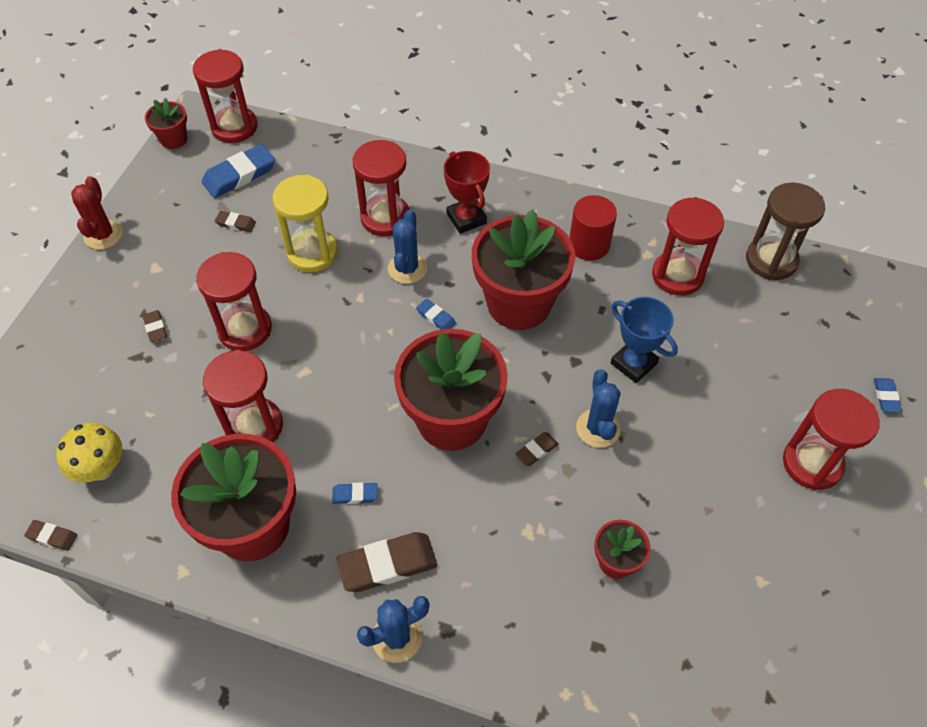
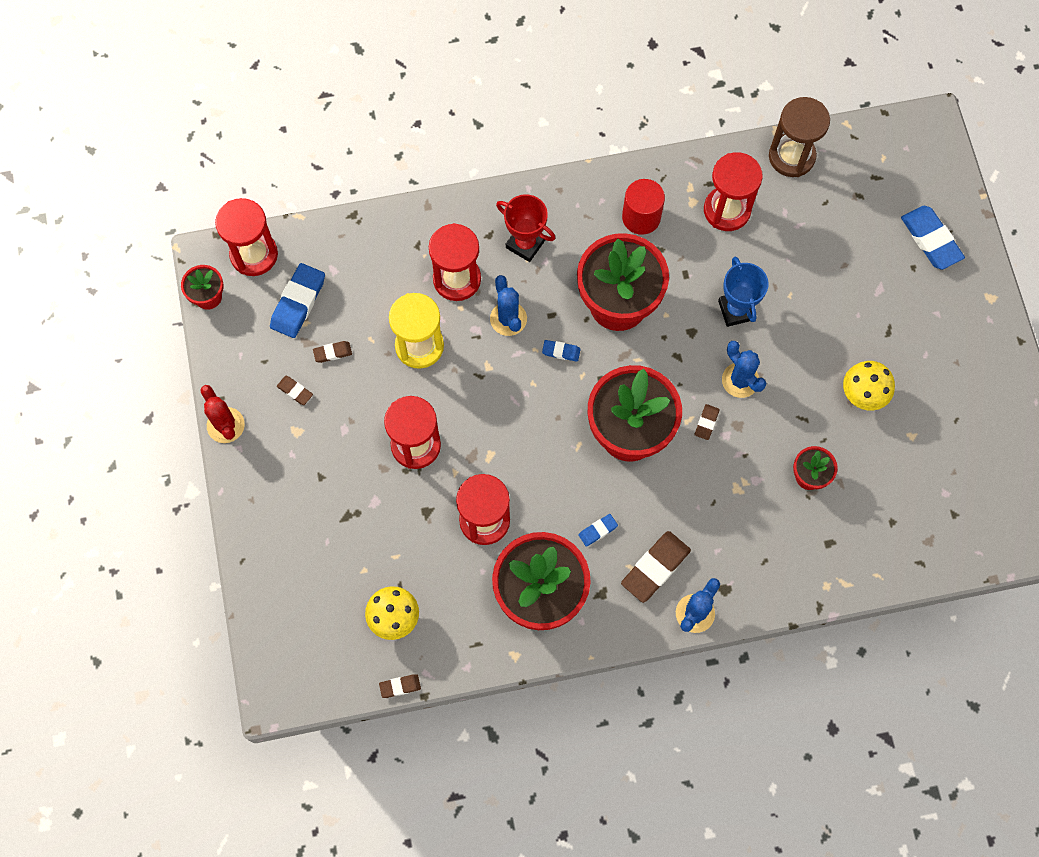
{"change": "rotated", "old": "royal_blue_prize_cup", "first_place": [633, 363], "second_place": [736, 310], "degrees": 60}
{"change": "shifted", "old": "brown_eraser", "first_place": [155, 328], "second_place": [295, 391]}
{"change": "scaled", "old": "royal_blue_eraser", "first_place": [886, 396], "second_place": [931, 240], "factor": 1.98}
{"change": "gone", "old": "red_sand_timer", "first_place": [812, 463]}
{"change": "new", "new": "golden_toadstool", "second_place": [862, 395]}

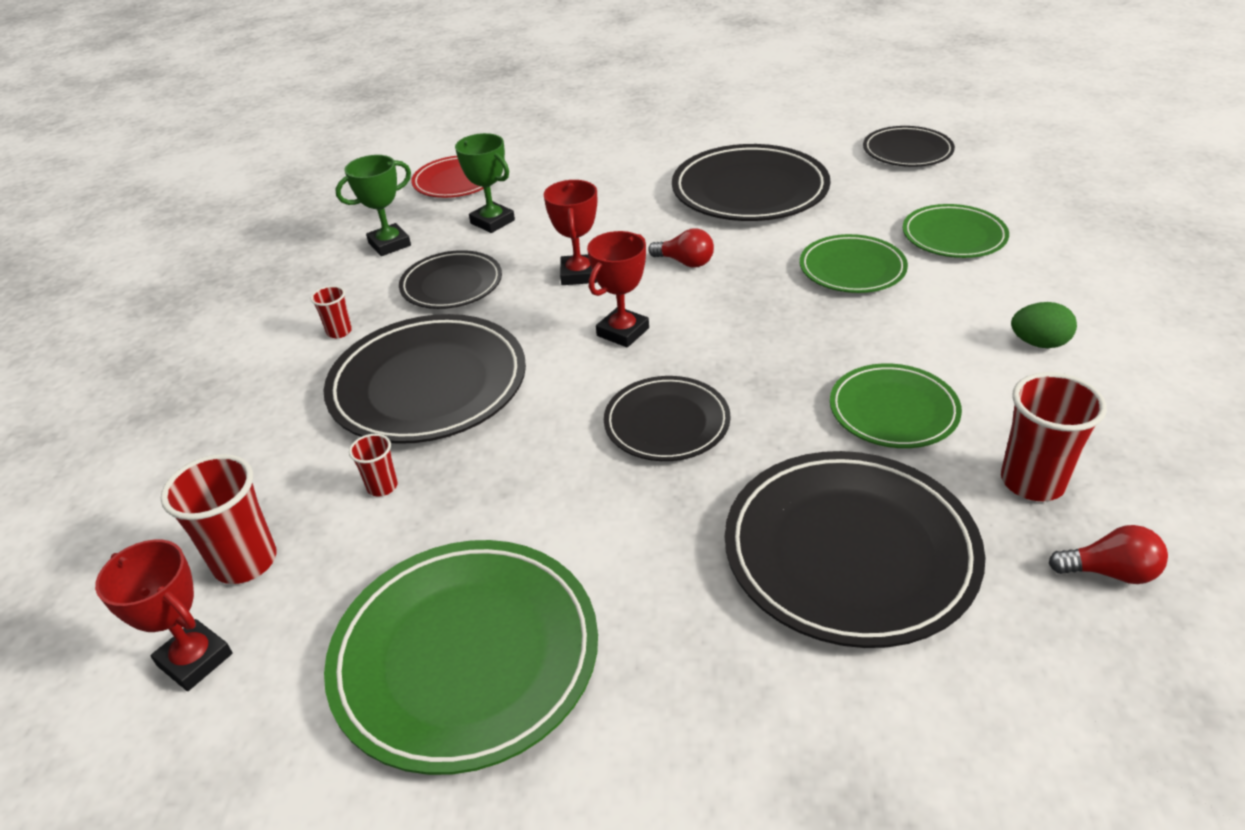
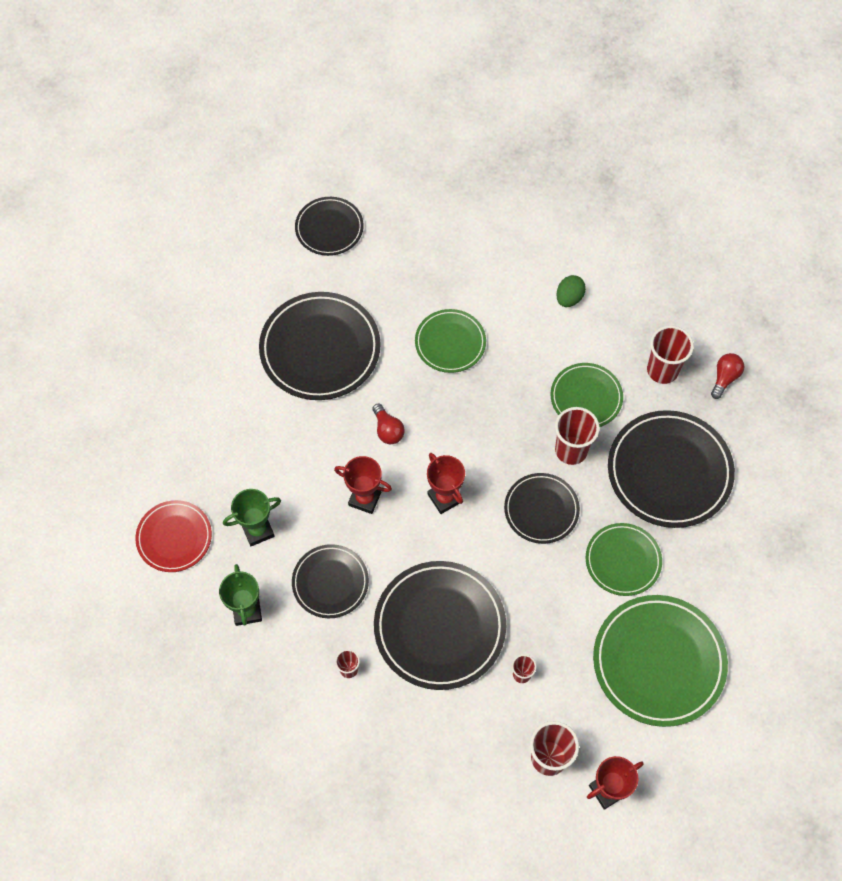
{"change": "shifted", "old": "leaf-green_flat_dish", "first_place": [953, 236], "second_place": [623, 561]}
{"change": "rotated", "old": "red_lightbulb", "first_place": [685, 262], "second_place": [388, 430], "degrees": 105}
{"change": "new", "new": "red_beaker", "second_place": [571, 450]}

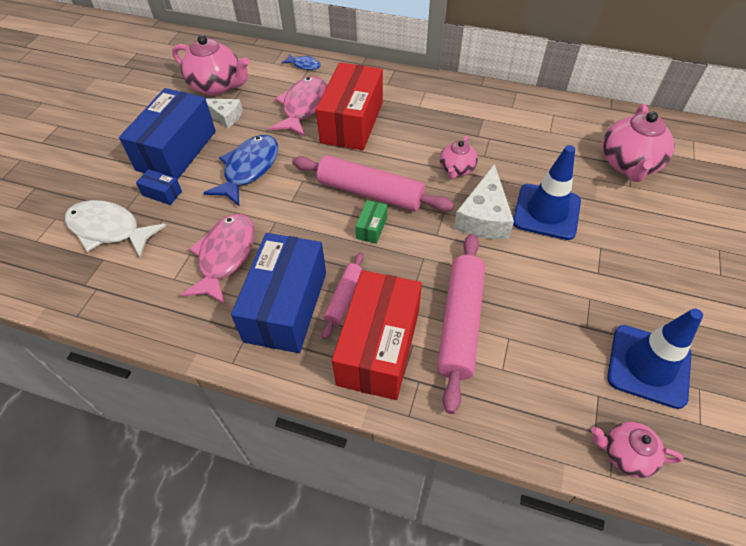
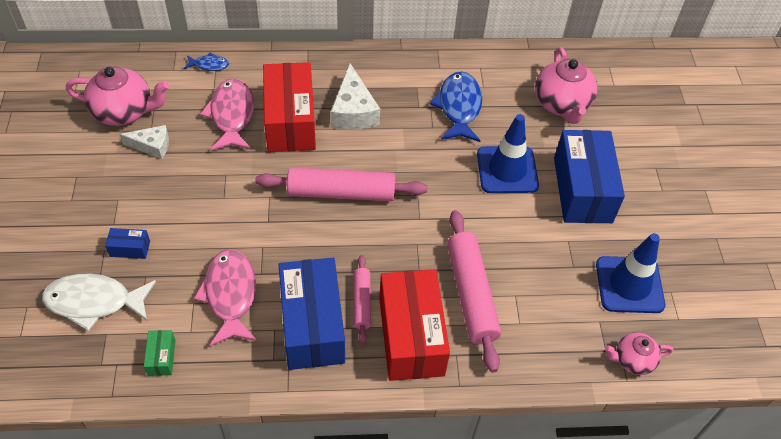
{"change": "shifted", "old": "royal_blue_box", "first_place": [176, 150], "second_place": [582, 190]}
{"change": "shifted", "old": "royal_blue_fish_figure", "first_place": [249, 169], "second_place": [459, 107]}
{"change": "gone", "old": "rose-pink_tea_pot", "first_place": [456, 169]}
{"change": "shifted", "old": "snow-white_cheese", "first_place": [483, 217], "second_place": [353, 111]}
{"change": "shifted", "old": "leaf-green_box", "first_place": [371, 228], "second_place": [161, 357]}

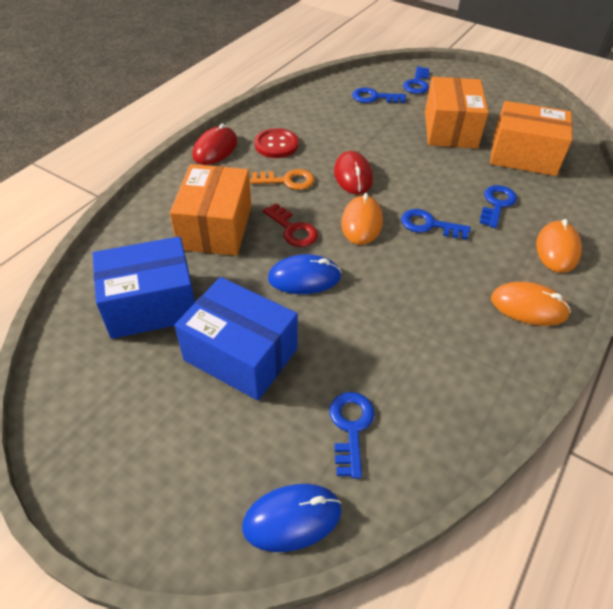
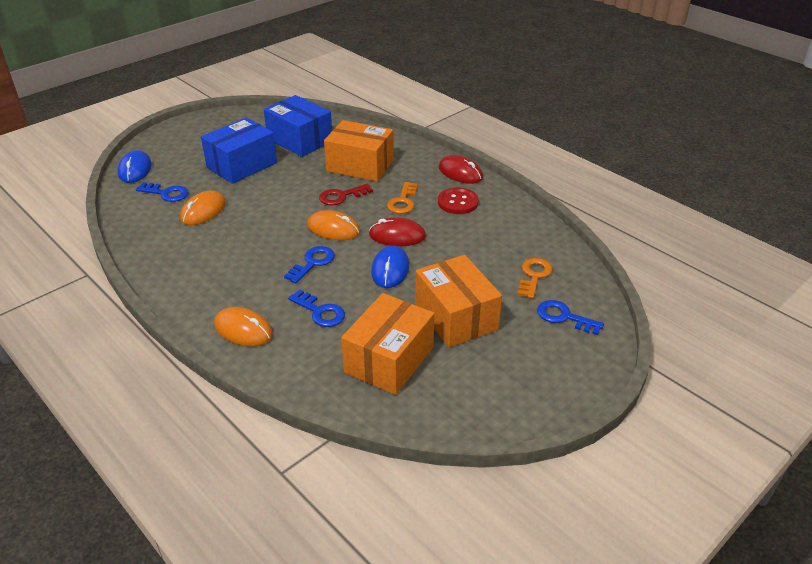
{"change": "rotated", "old": "orange_box", "first_place": [450, 129], "second_place": [456, 317], "degrees": 45}
{"change": "repainted", "old": "royal_blue_latchkey", "new": "orange_latchkey", "first_place": [374, 97], "second_place": [534, 276]}
{"change": "rotated", "old": "royal_blue_box", "first_place": [151, 304], "second_place": [300, 140], "degrees": -45}
{"change": "shifted", "old": "royal_blue_mouse", "first_place": [304, 278], "second_place": [390, 269]}
{"change": "shifted", "old": "orange_mouse", "first_place": [528, 307], "second_place": [203, 211]}

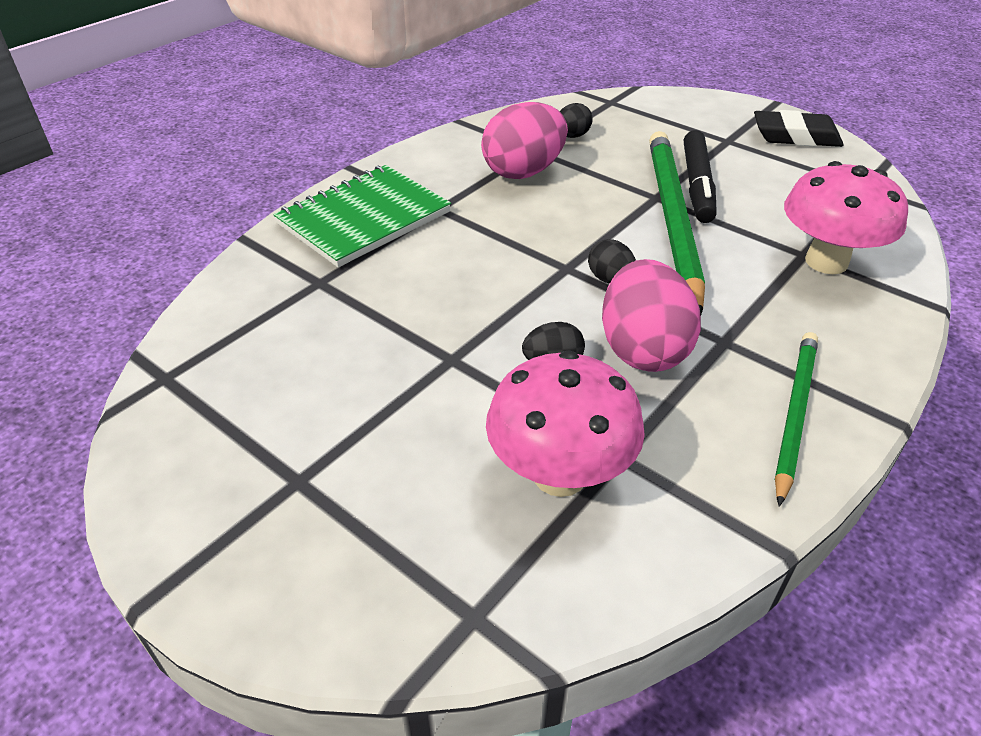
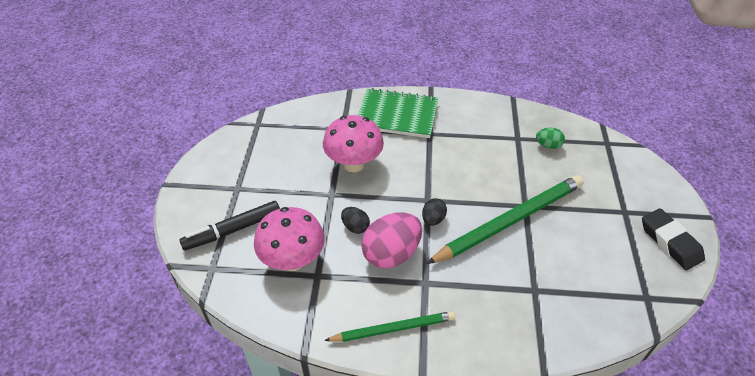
{"change": "gone", "old": "rose-pink_toy_egg", "first_place": [523, 172]}
{"change": "repainted", "old": "jet-black_toy_egg", "new": "leaf-green_toy_egg", "first_place": [572, 136], "second_place": [548, 145]}
{"change": "shifted", "old": "jet-black_felt_pen", "first_place": [697, 185], "second_place": [233, 230]}
{"change": "shifted", "old": "rose-pink_toadstool", "first_place": [826, 262], "second_place": [354, 164]}

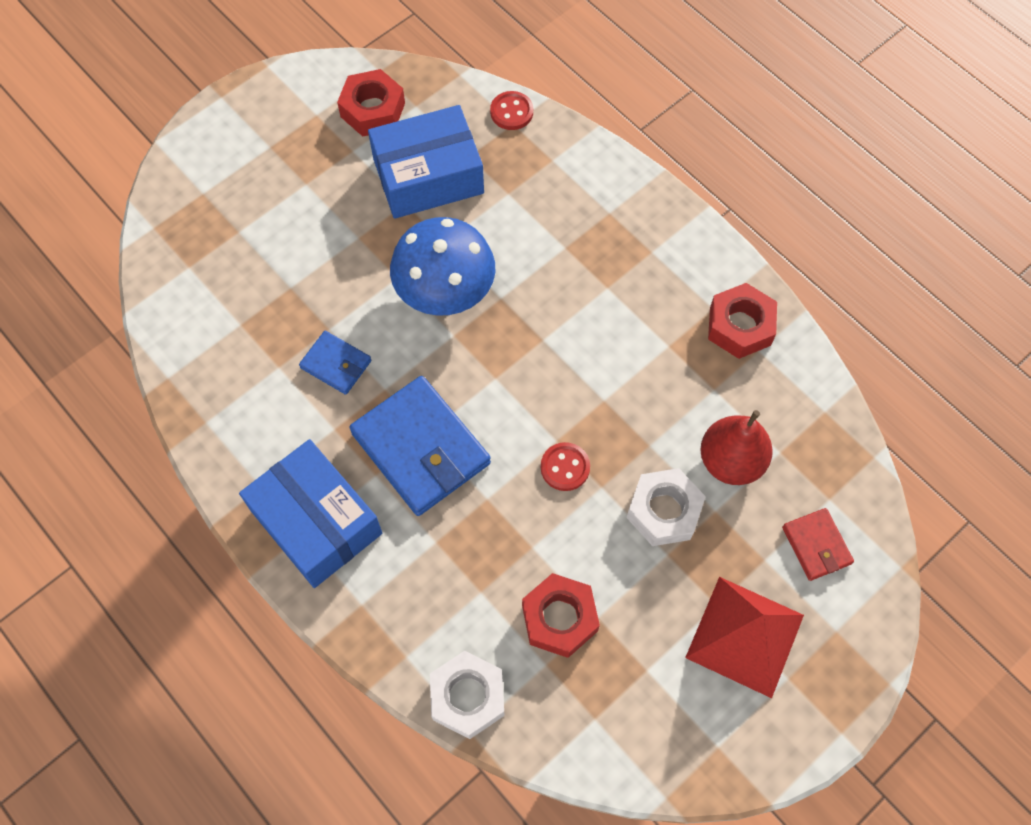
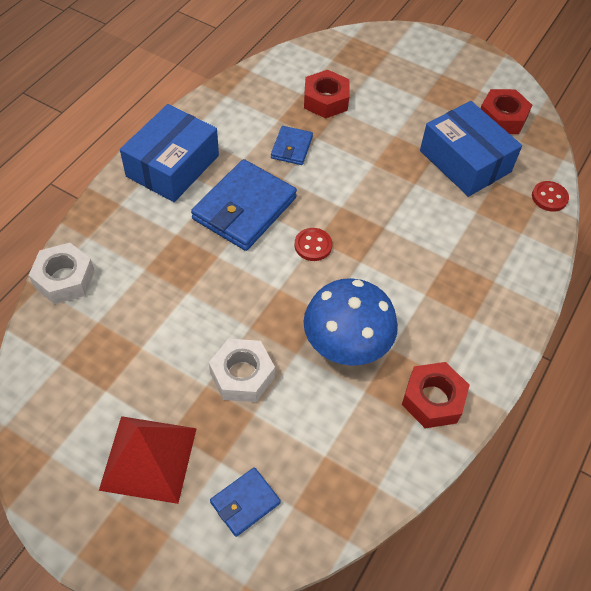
{"change": "shifted", "old": "royal_blue_toadstool", "first_place": [445, 289], "second_place": [347, 342]}
{"change": "gone", "old": "red_toy_pear", "first_place": [731, 461]}
{"change": "shifted", "old": "red_shirt_button", "first_place": [565, 467], "second_place": [313, 245]}
{"change": "repainted", "old": "red_wallet", "new": "royal_blue_wallet", "first_place": [816, 545], "second_place": [245, 503]}
{"change": "shifted", "old": "red_nut", "first_place": [559, 618], "second_place": [325, 100]}

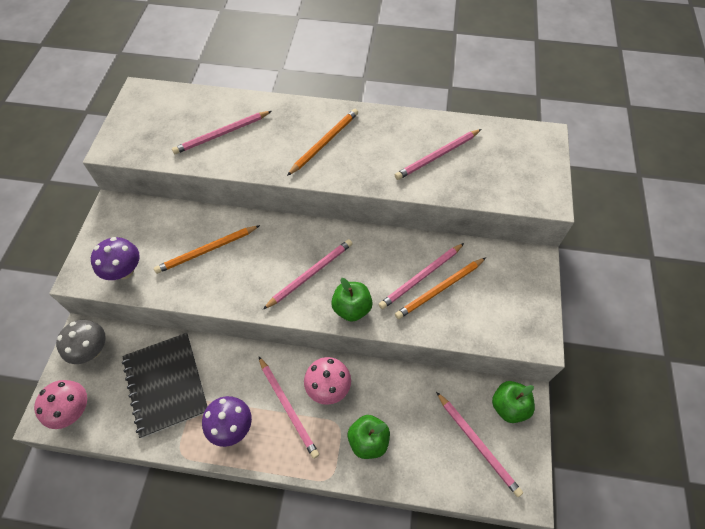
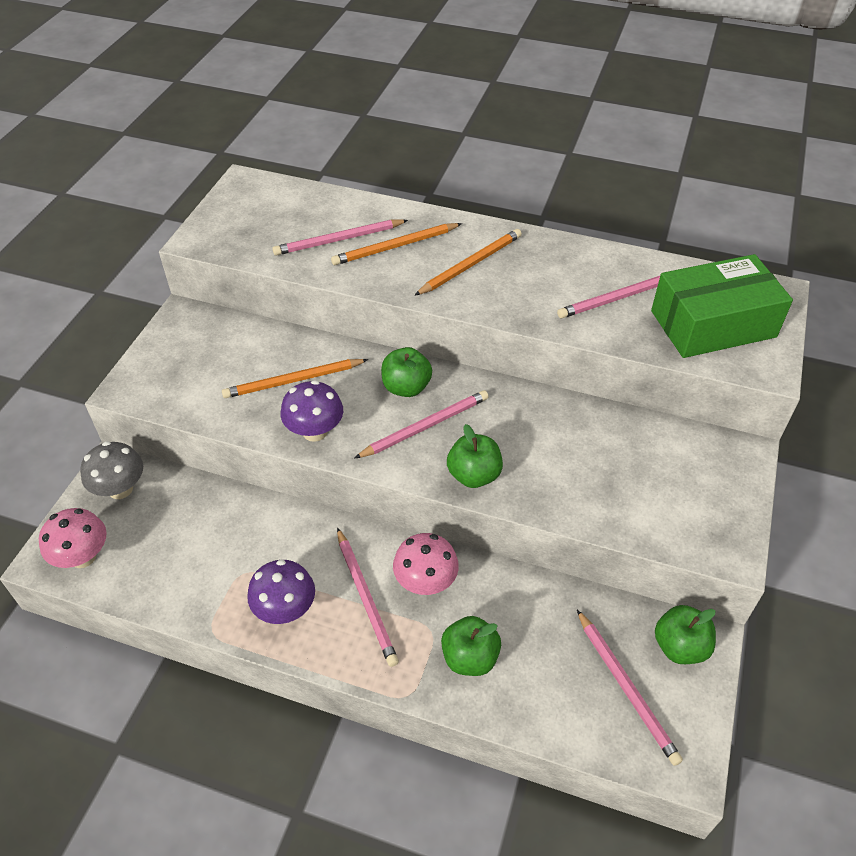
{"change": "shifted", "old": "royal_purple_toadstool", "first_place": [124, 271], "second_place": [315, 431]}
{"change": "gone", "old": "rose-pink_wooden_pencil", "first_place": [421, 277]}
{"change": "shifted", "old": "orange_wooden_pencil", "first_place": [440, 289], "second_place": [396, 246]}
{"change": "gone", "old": "jet-black_notebook", "first_place": [166, 384]}
{"change": "new", "new": "leaf-green_box", "second_place": [713, 324]}
{"change": "new", "new": "leaf-green_toy_apple", "second_place": [406, 387]}

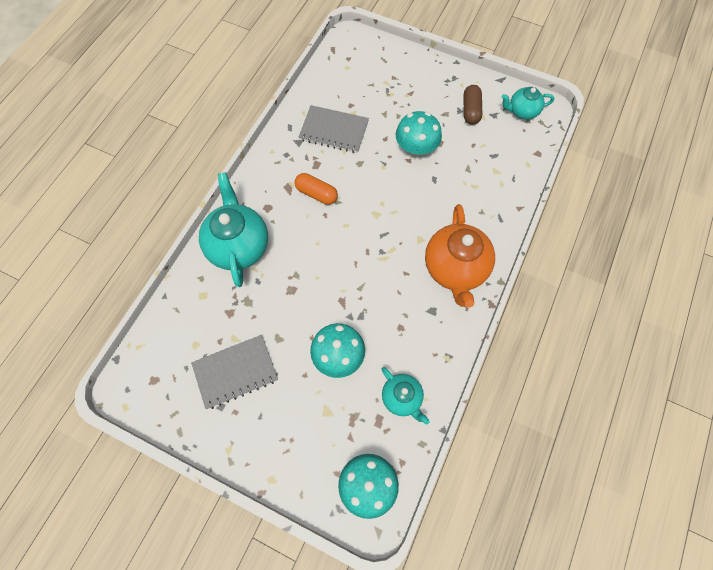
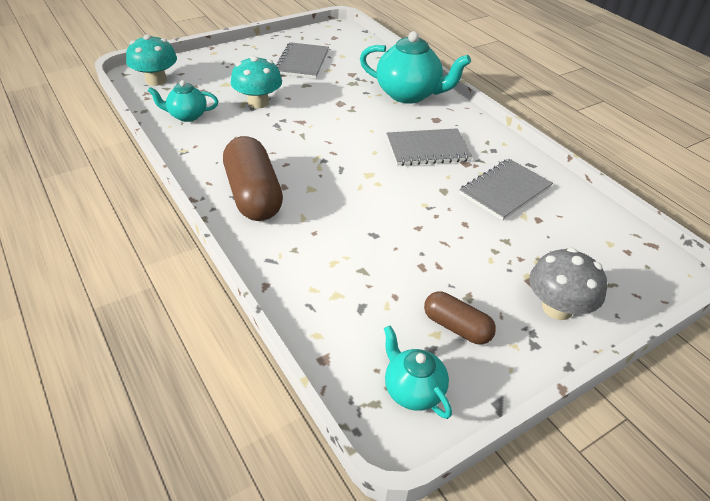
{"change": "rotated", "old": "aqua_tea_pot", "first_place": [522, 111], "second_place": [412, 390], "degrees": -60}
{"change": "gone", "old": "aqua_toadstool", "first_place": [416, 148]}
{"change": "swapped", "old": "orange_capsule", "new": "gray_notebook", "first_place": [316, 194], "second_place": [427, 149]}
{"change": "swapped", "old": "orange_tea_pot", "new": "brown_capsule", "first_place": [455, 269], "second_place": [253, 195]}
{"change": "new", "new": "gray_toadstool", "second_place": [557, 308]}

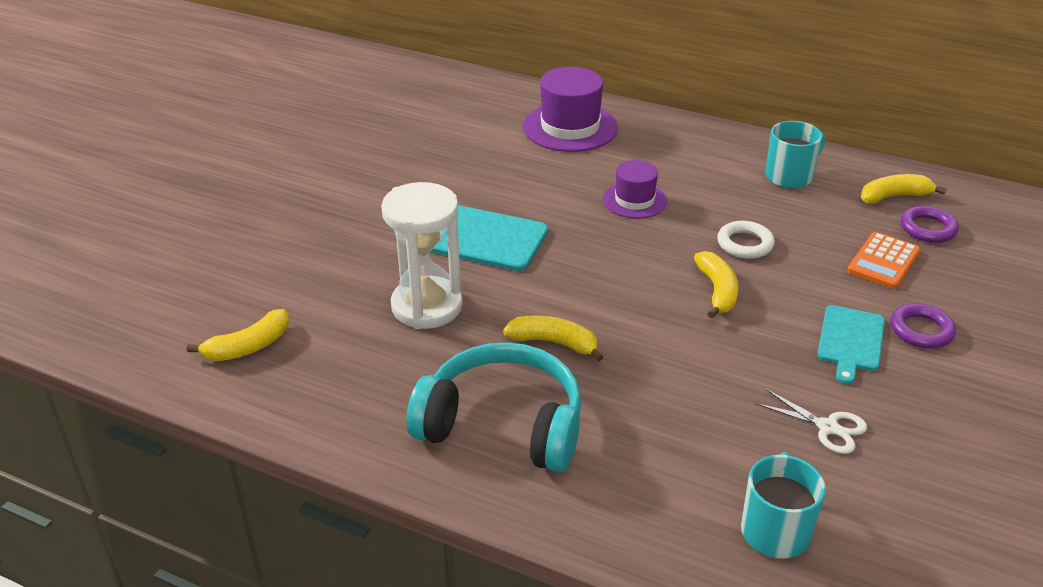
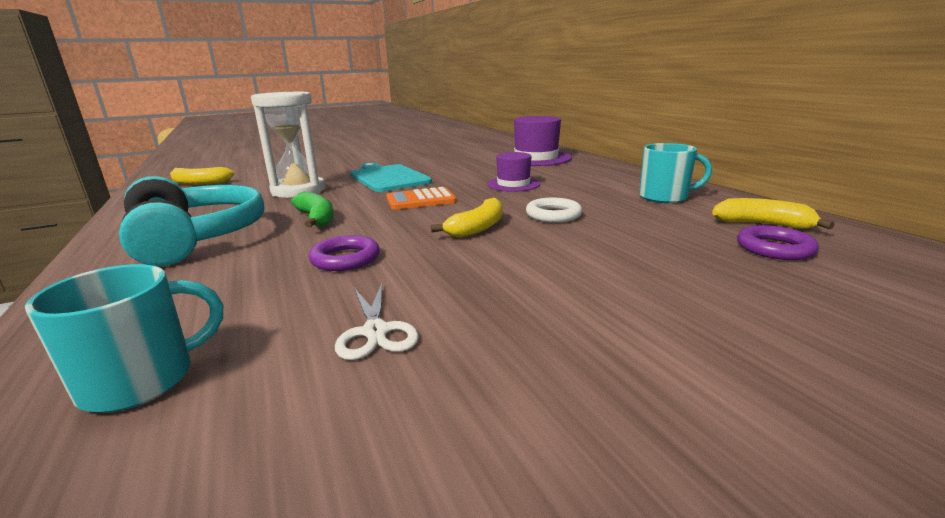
{"change": "shifted", "old": "orange_pocket_calculator", "first_place": [883, 261], "second_place": [421, 200]}
{"change": "shifted", "old": "royal_purple_torus", "first_place": [921, 330], "second_place": [345, 259]}
{"change": "gone", "old": "aqua_bread_board", "first_place": [850, 341]}
{"change": "repainted", "old": "golden_banana_fruit", "new": "leaf-green_banana_fruit", "first_place": [554, 343], "second_place": [316, 218]}

